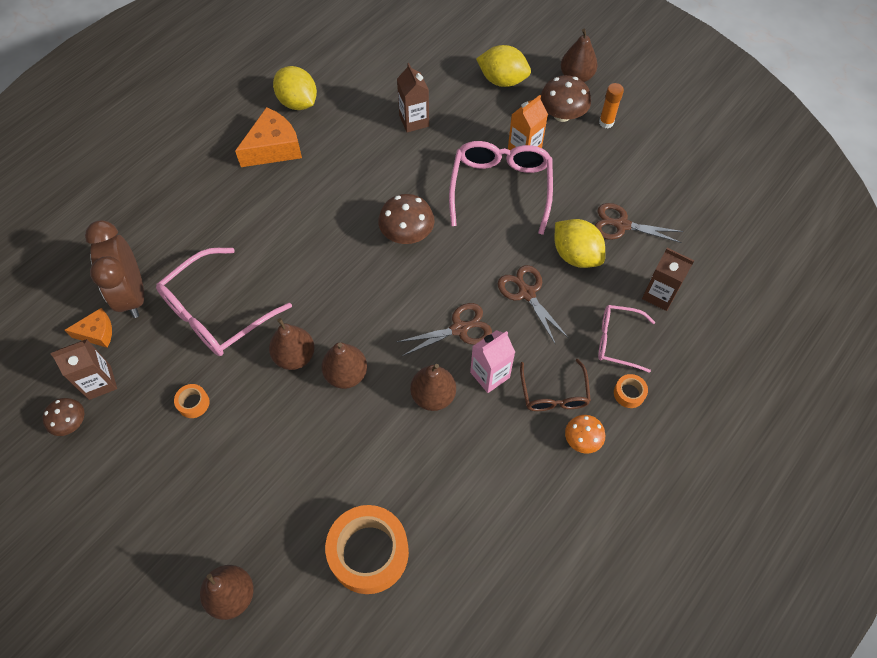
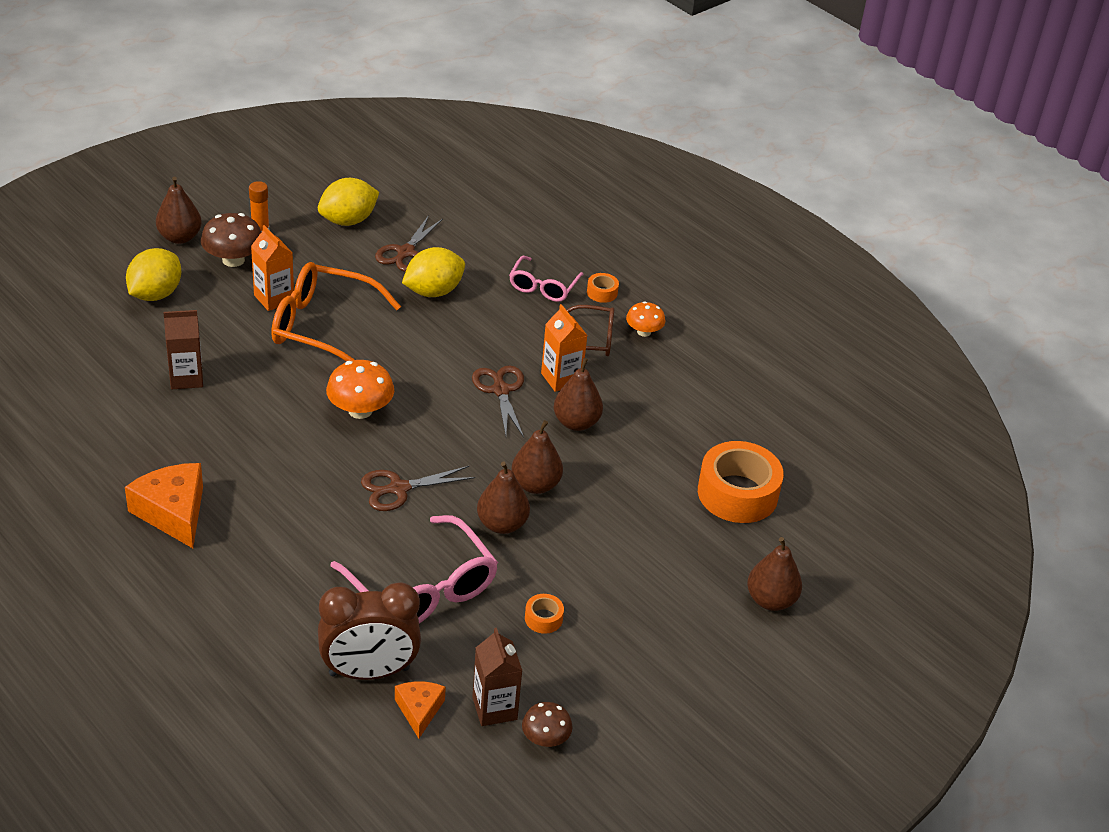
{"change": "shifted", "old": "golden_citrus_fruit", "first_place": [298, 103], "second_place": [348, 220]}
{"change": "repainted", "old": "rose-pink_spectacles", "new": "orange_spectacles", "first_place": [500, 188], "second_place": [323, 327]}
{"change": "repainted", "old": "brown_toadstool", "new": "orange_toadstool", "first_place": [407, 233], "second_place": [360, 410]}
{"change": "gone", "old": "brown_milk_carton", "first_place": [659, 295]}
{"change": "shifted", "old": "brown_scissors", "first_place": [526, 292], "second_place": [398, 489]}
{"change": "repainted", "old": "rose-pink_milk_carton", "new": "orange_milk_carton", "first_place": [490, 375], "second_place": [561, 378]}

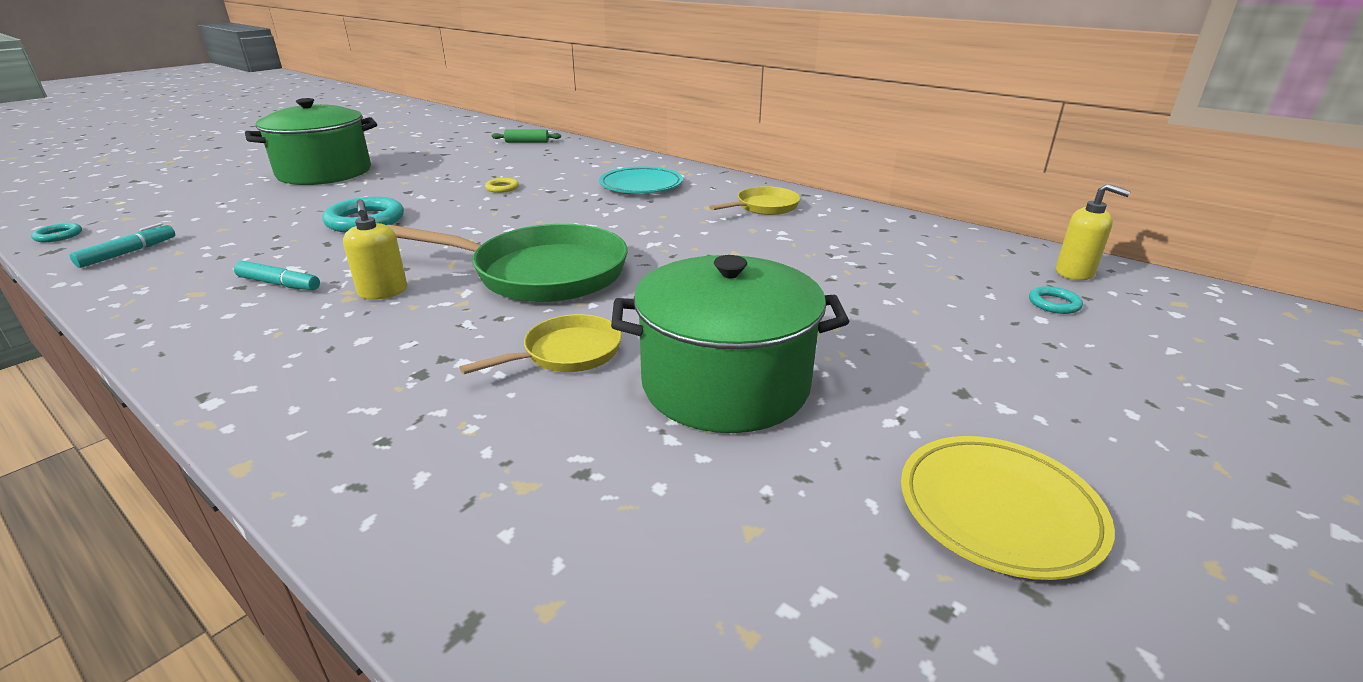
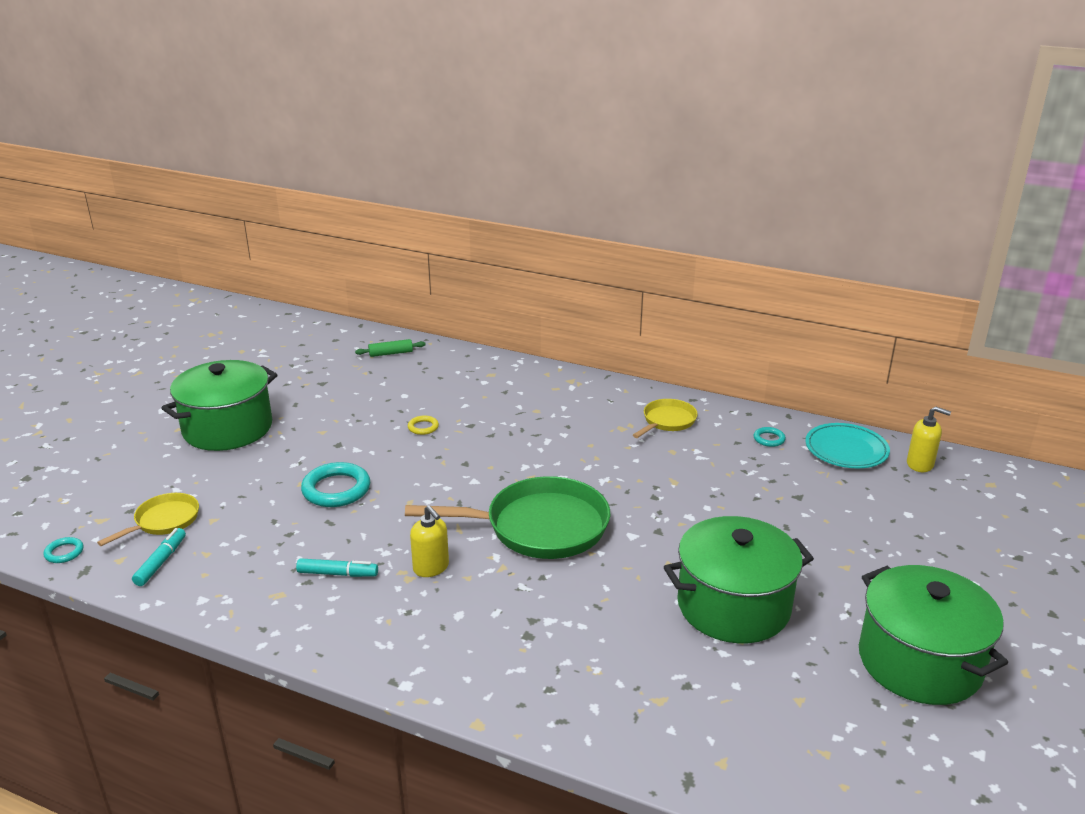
{"change": "shifted", "old": "aqua_flat_dish", "first_place": [641, 185], "second_place": [846, 450]}
{"change": "shifted", "old": "aqua_torus", "first_place": [1054, 304], "second_place": [769, 439]}
{"change": "shifted", "old": "golden_pan", "first_place": [567, 353], "second_place": [164, 521]}
{"change": "swapped", "old": "golden_flat_dish", "new": "leaf-green_cooking_pot", "first_place": [998, 510], "second_place": [919, 662]}

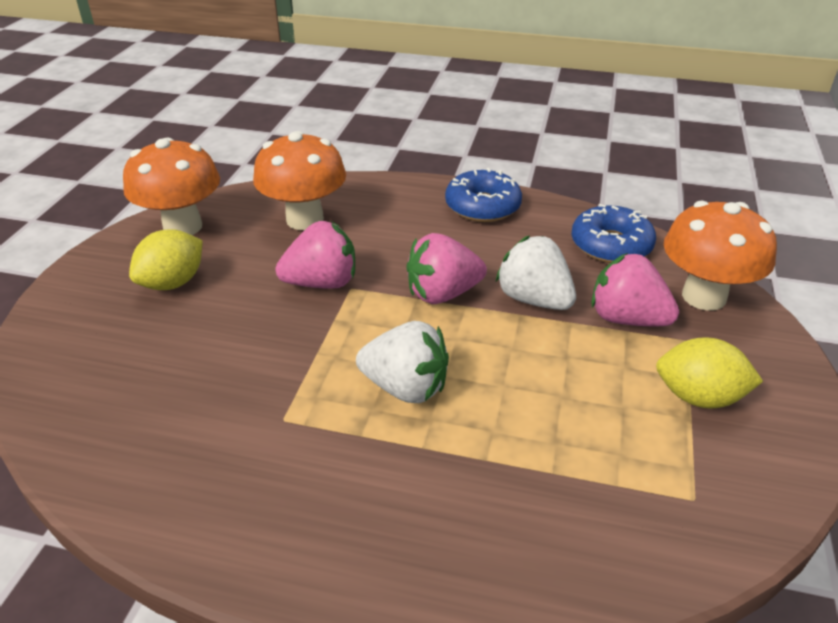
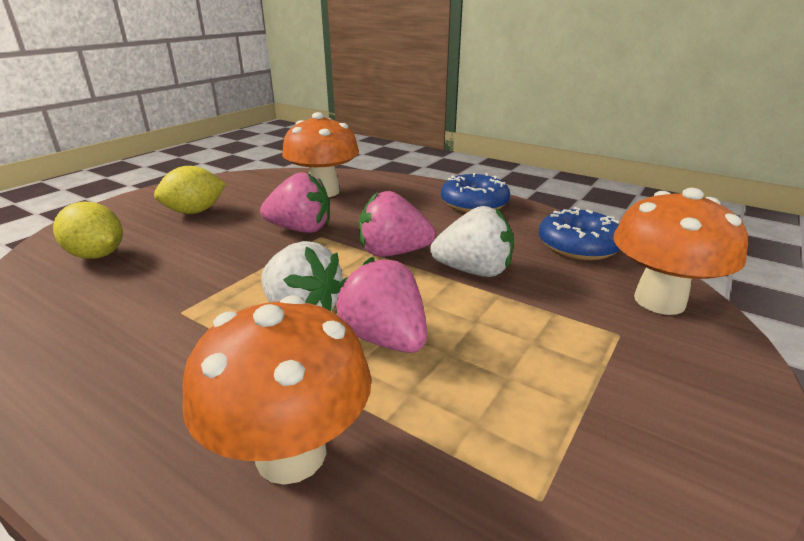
{"change": "shifted", "old": "orange_toadstool", "first_place": [183, 227], "second_place": [291, 453]}
{"change": "rotated", "old": "snow-white_toy_strawberry", "first_place": [534, 299], "second_place": [474, 271], "degrees": 120}
{"change": "shifted", "old": "rose-pink_toy_strawberry", "first_place": [626, 319], "second_place": [385, 338]}
{"change": "shifted", "old": "golden_citrus_fruit", "first_place": [698, 397], "second_place": [97, 255]}

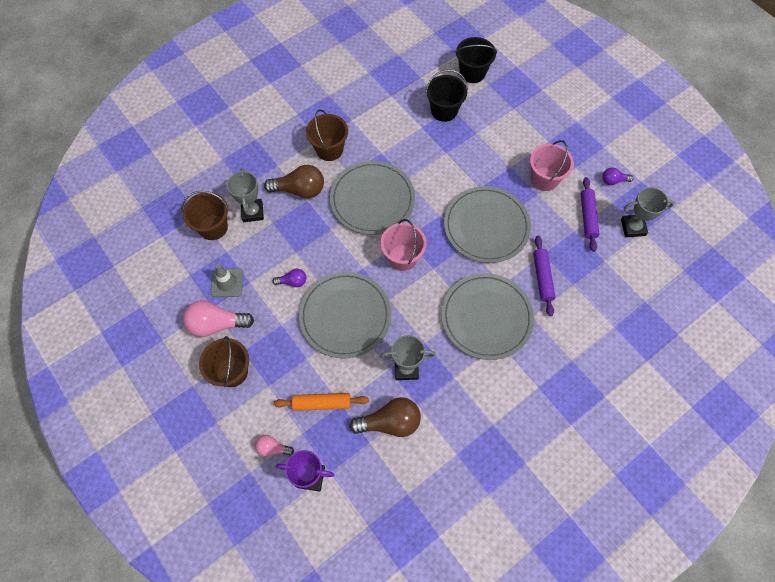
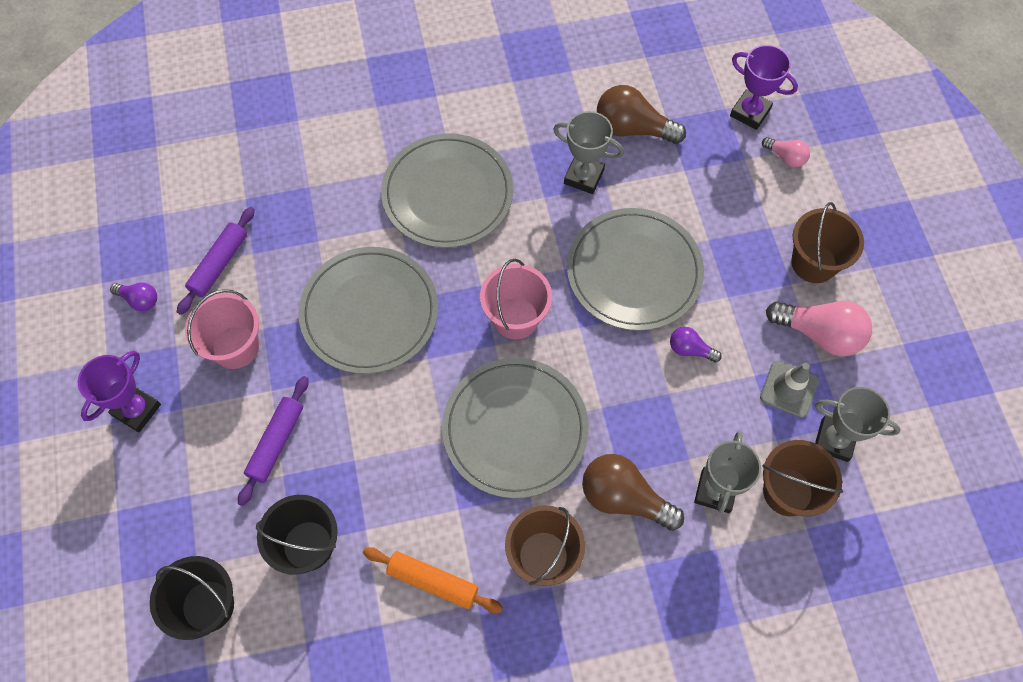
{"change": "shifted", "old": "gray_prize_cup", "first_place": [633, 227], "second_place": [834, 440]}
{"change": "shifted", "old": "royal_purple_rolling_pin", "first_place": [542, 277], "second_place": [276, 442]}
{"change": "shifted", "old": "orange_rolling_pin", "first_place": [322, 403], "second_place": [433, 581]}
{"change": "new", "new": "royal_purple_prize_cup", "second_place": [136, 410]}

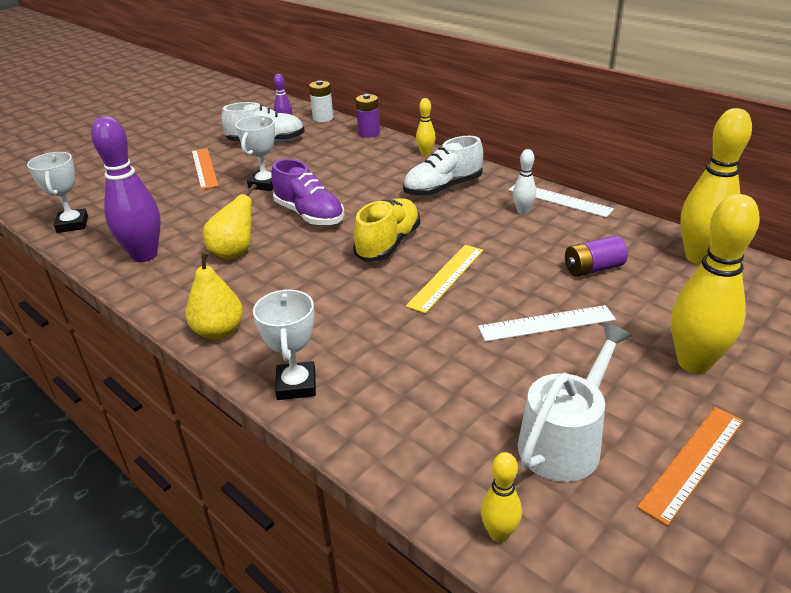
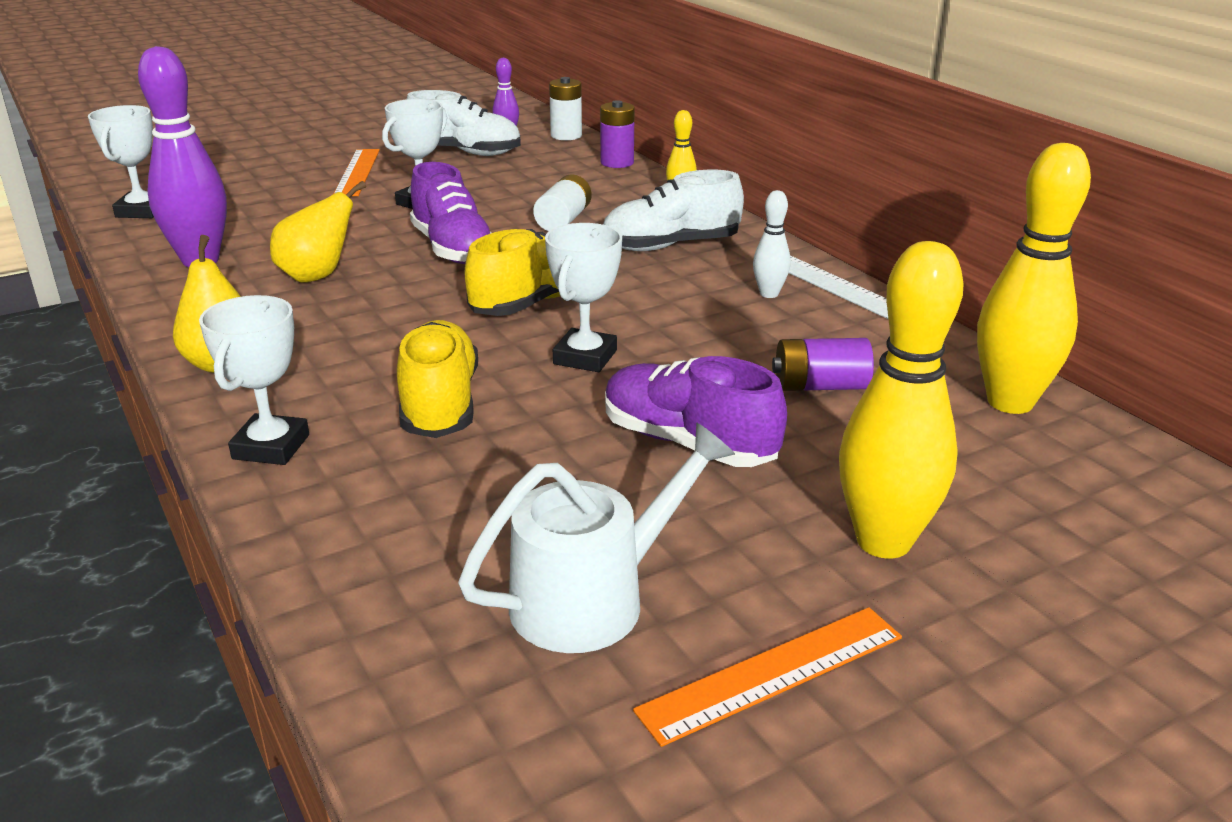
{"change": "swapped", "old": "golden_straightedge", "new": "snow-white_prize_cup", "first_place": [446, 277], "second_place": [585, 357]}
{"change": "swapped", "old": "snow-white_straightedge", "new": "royal_purple_shoe", "first_place": [546, 323], "second_place": [688, 443]}
{"change": "gone", "old": "golden_bowling_pin", "first_place": [499, 534]}
{"change": "new", "new": "snow-white_power_cell", "second_place": [563, 220]}
{"change": "new", "new": "golden_shoe", "second_place": [440, 404]}

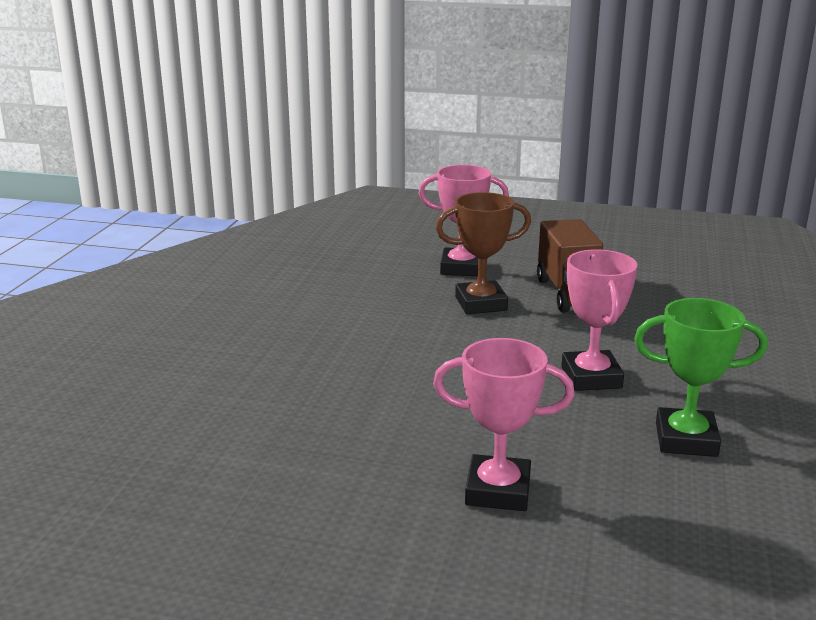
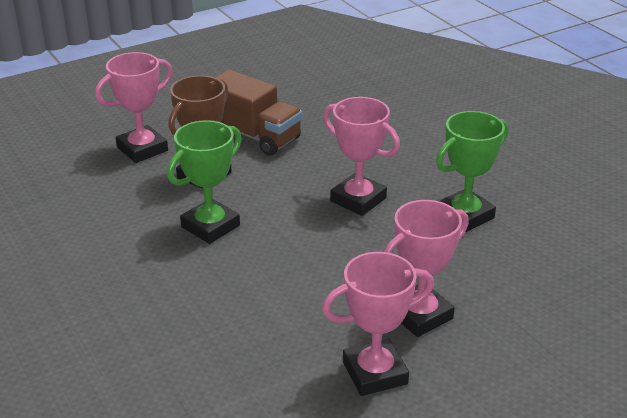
{"change": "new", "new": "leaf-green_prize_cup", "second_place": [210, 226]}
{"change": "new", "new": "rose-pink_prize_cup", "second_place": [375, 373]}

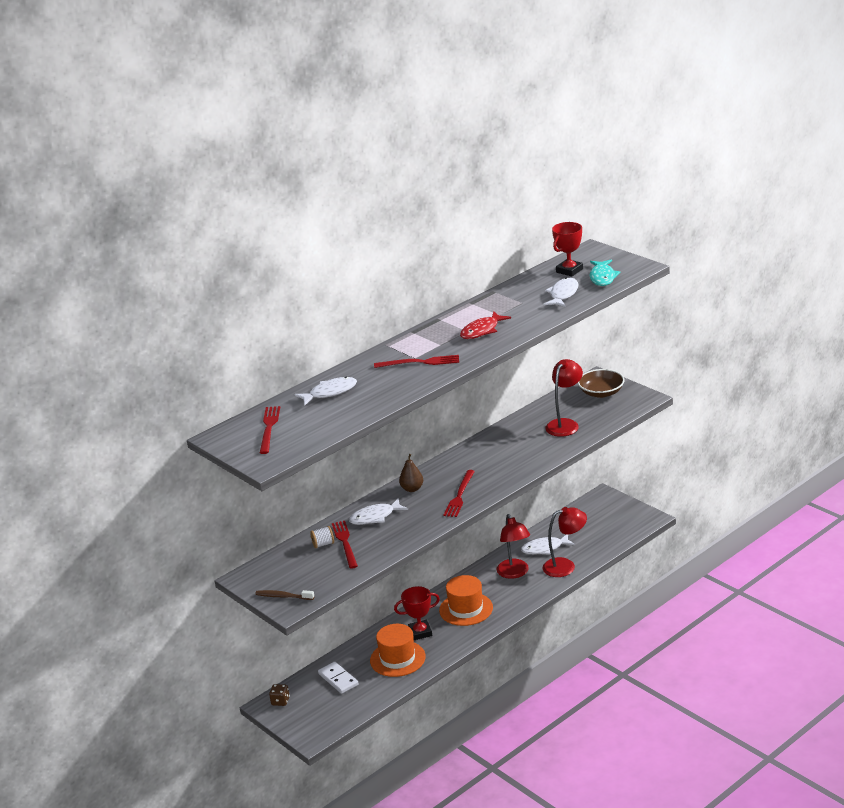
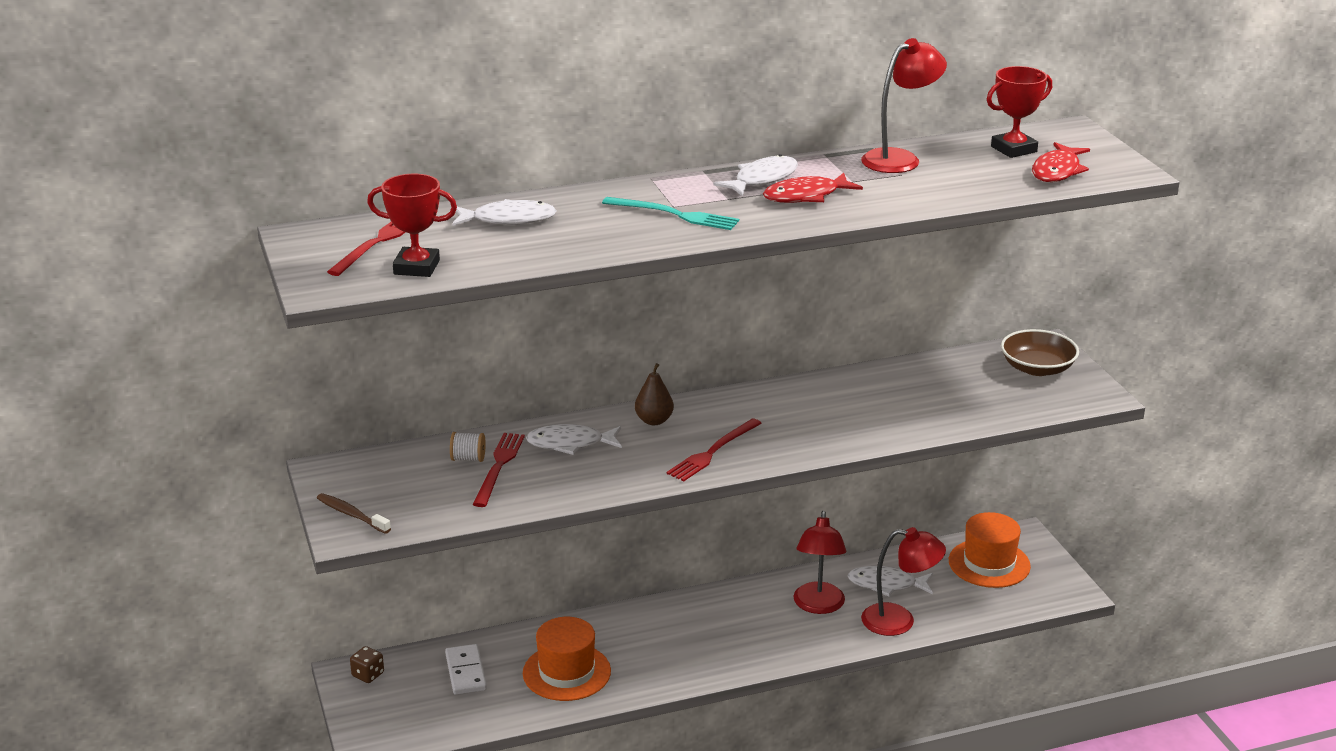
{"change": "repainted", "old": "aqua_fish_figure", "new": "red_fish_figure", "first_place": [602, 277], "second_place": [1057, 171]}
{"change": "shifted", "old": "snow-white_fish_figure", "first_place": [563, 294], "second_place": [762, 179]}
{"change": "repainted", "old": "red_dinner_fork", "new": "aqua_dinner_fork", "first_place": [420, 362], "second_place": [675, 215]}
{"change": "shifted", "old": "red_lamp", "first_place": [565, 424], "second_place": [900, 159]}
{"change": "shifted", "old": "orange_hat", "first_place": [466, 609], "second_place": [989, 563]}
{"change": "shifted", "old": "red_prize_cup", "first_place": [420, 632], "second_place": [416, 267]}

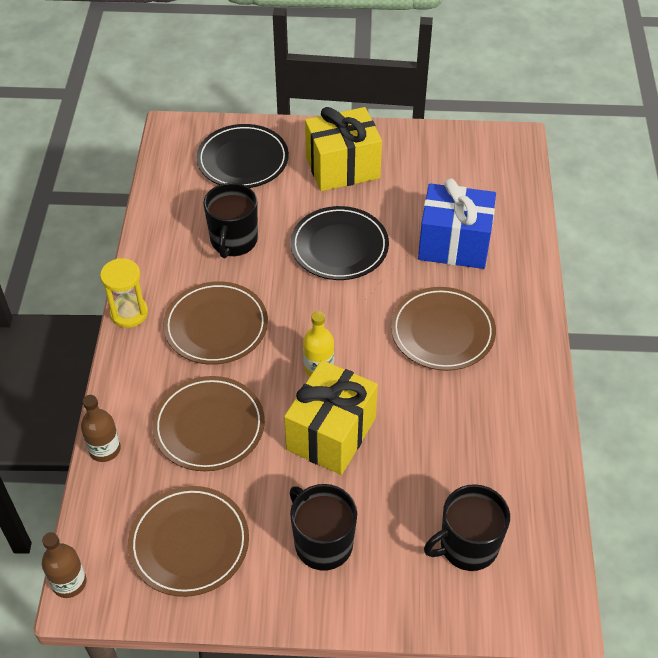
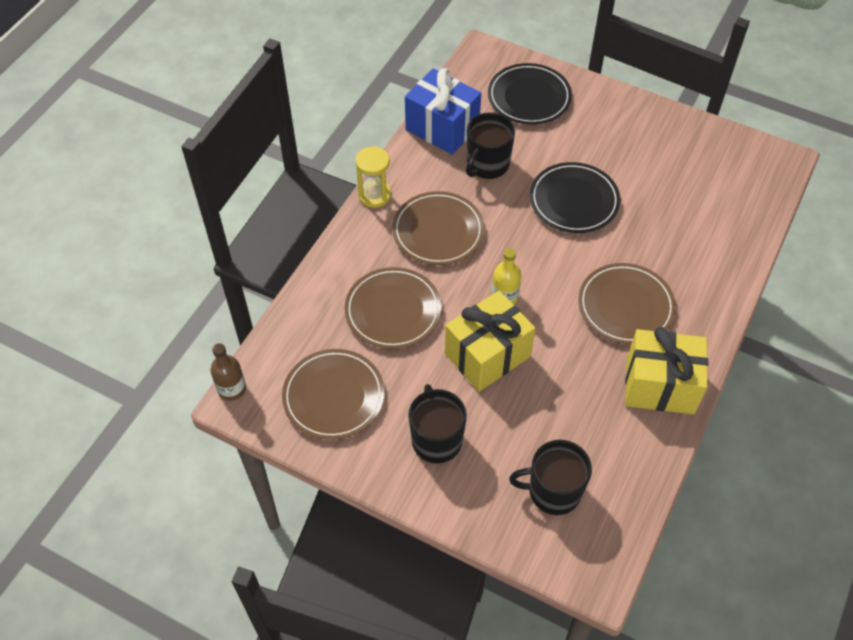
{"change": "shifted", "old": "golden_present", "first_place": [342, 168], "second_place": [660, 385]}
{"change": "shifted", "old": "royal_blue_present", "first_place": [454, 244], "second_place": [442, 128]}
{"change": "gone", "old": "brown_flask", "first_place": [105, 449]}

